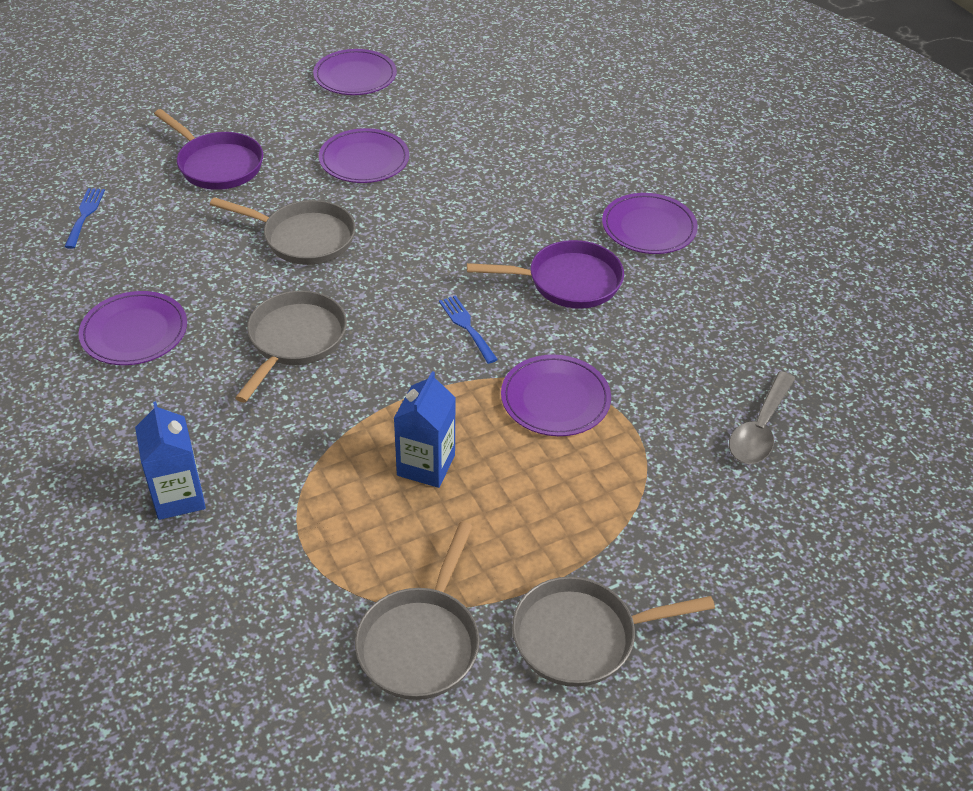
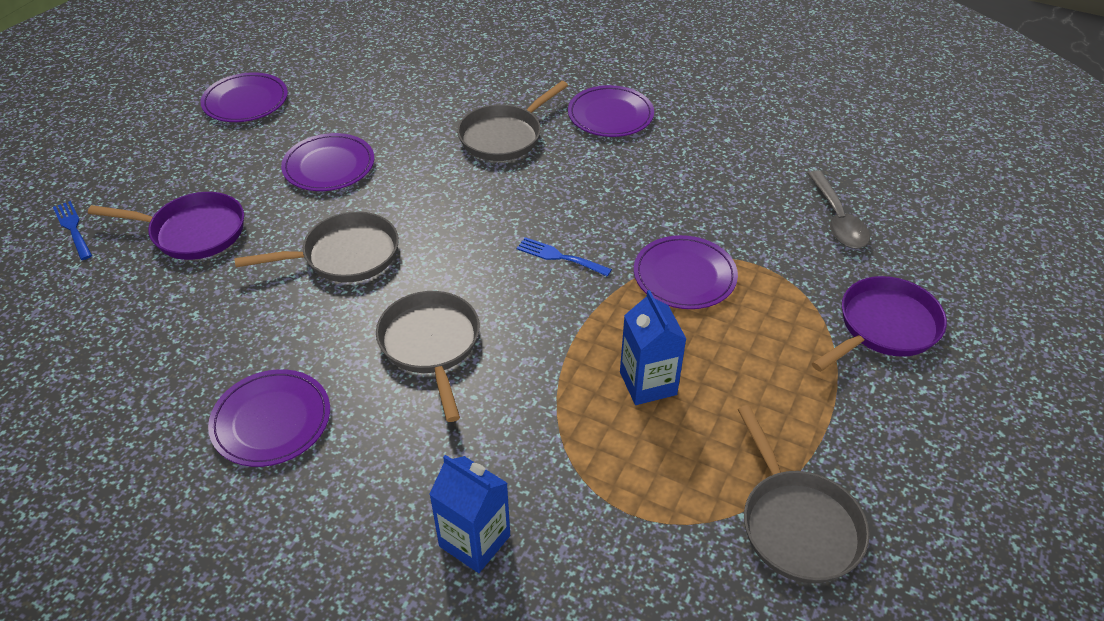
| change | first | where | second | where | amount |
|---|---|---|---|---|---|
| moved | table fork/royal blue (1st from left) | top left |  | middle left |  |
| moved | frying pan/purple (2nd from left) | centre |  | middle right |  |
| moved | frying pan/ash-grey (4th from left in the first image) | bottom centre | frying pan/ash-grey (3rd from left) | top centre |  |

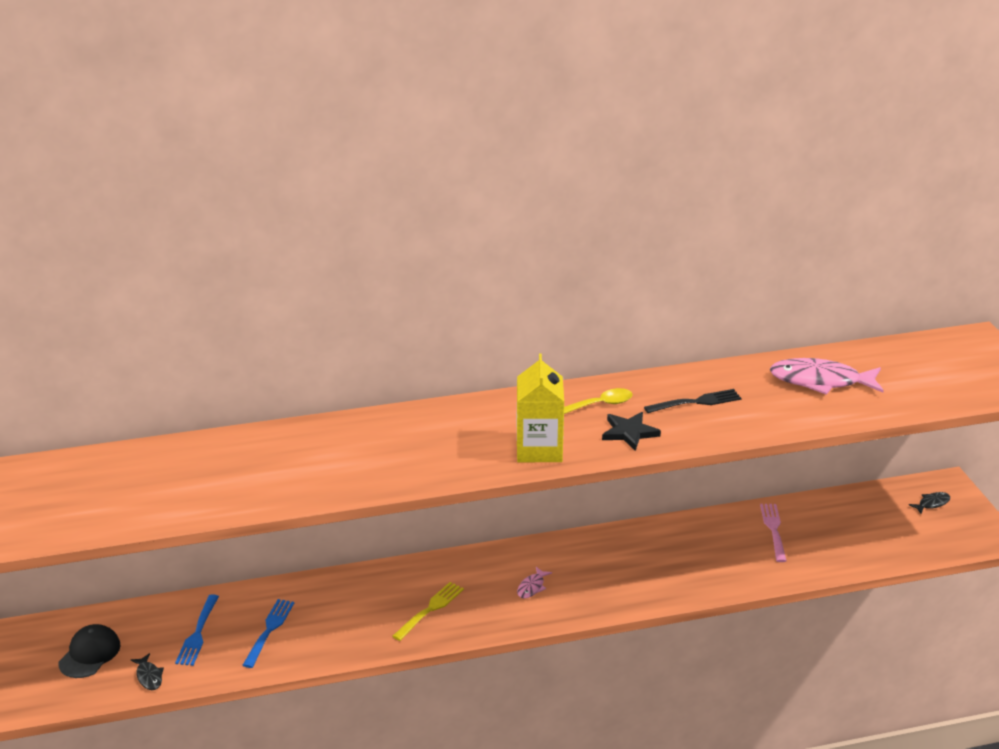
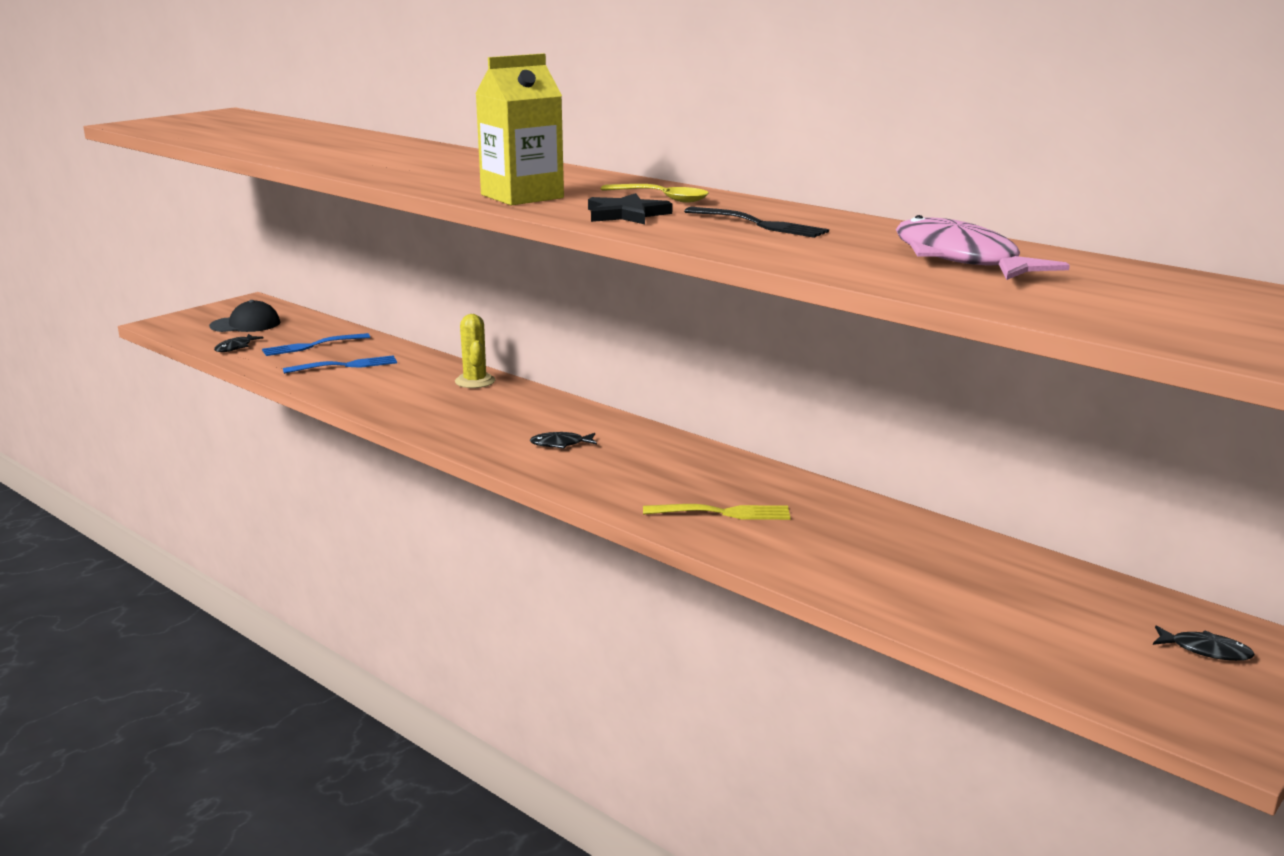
| change | first | where | second | where | amount |
|---|---|---|---|---|---|
| removed | table fork/pink | bottom right |  |  |  |
| added |  |  | prickly plant/golden | centre |  |
| moved | table fork/golden | bottom centre |  | centre |  |
| recoloured | fish/pink (1st from left) | bottom centre | fish/black (2nd from left) | centre |  |

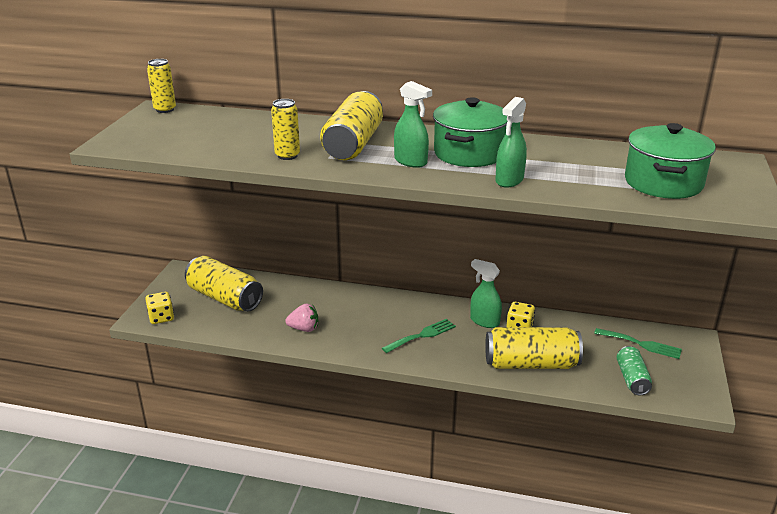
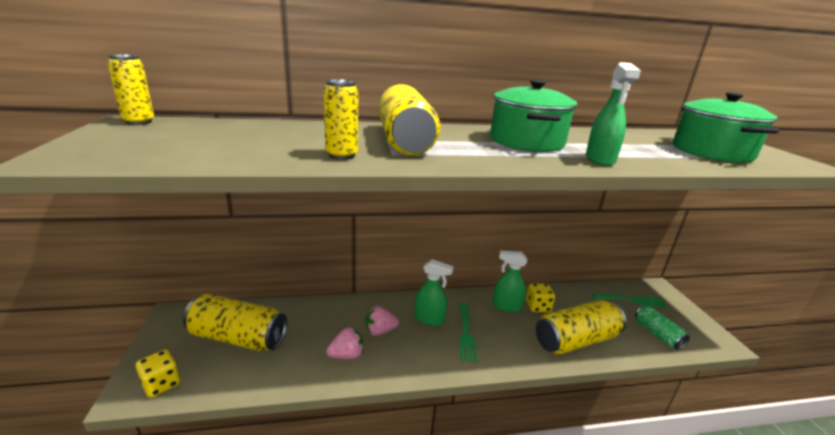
| change | first | where | second | where | amount |
|---|---|---|---|---|---|
| added |  |  | strawberry/pink (2nd from left) | bottom centre |  |
| moved | sprayer/emerald (1st from left) | top centre |  | bottom centre |  |
| turned | table fork/emerald (1st from left) | centre |  | bottom centre | 150 degrees clockwise |

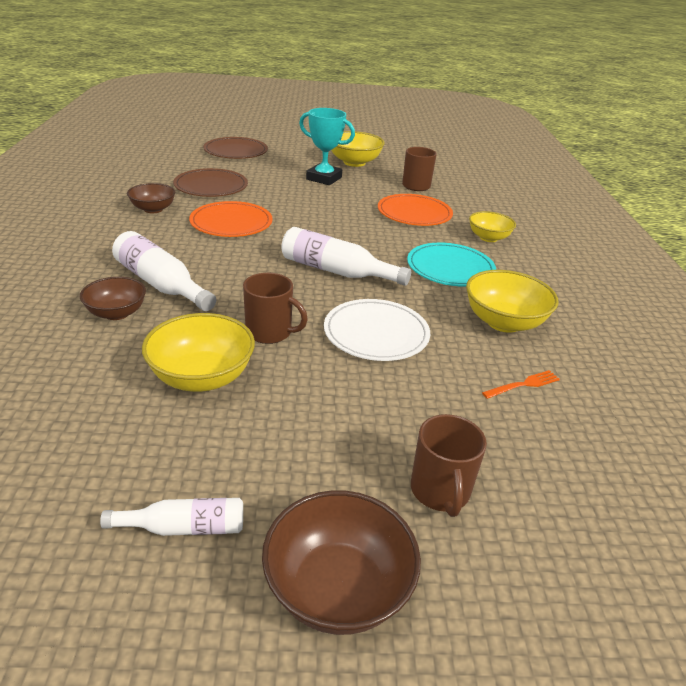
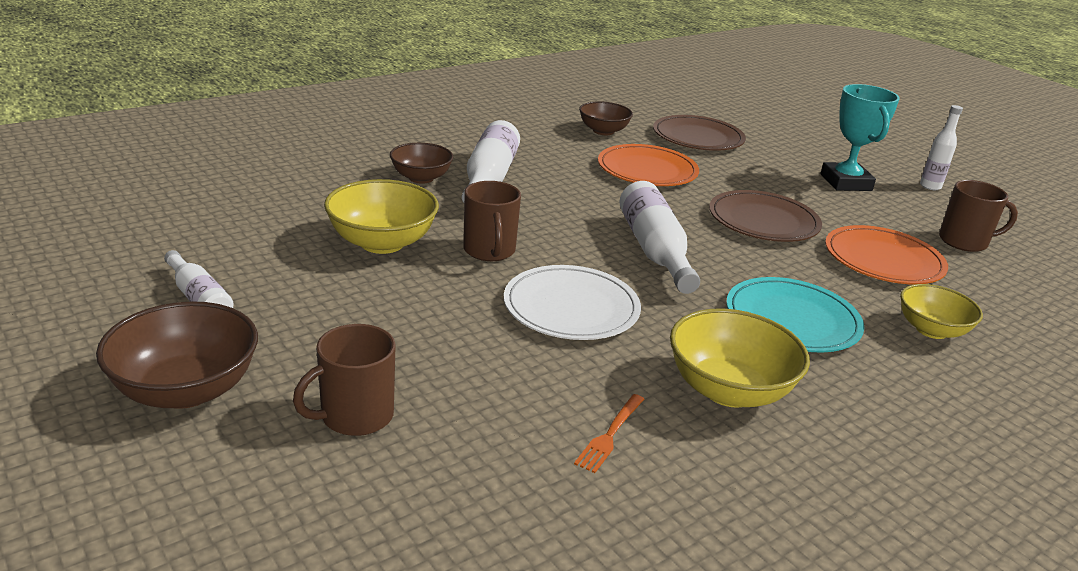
| change | first | where | second | where | amount |
|---|---|---|---|---|---|
| moved | flat dish/brown (2nd from left) | top centre |  | middle right |  |
| replaced | bowl/golden (2nd from left) | top centre | bottle/snow-white (4th from left) | top right |  |
| turned | table fork/bright orange | middle right |  | bottom centre | 90 degrees clockwise |

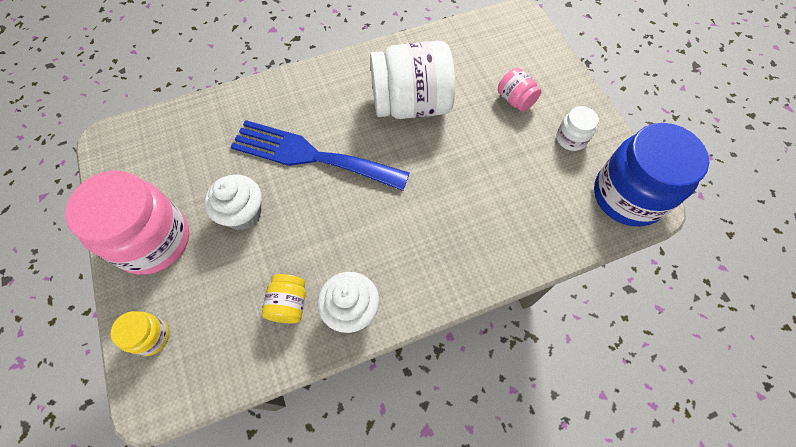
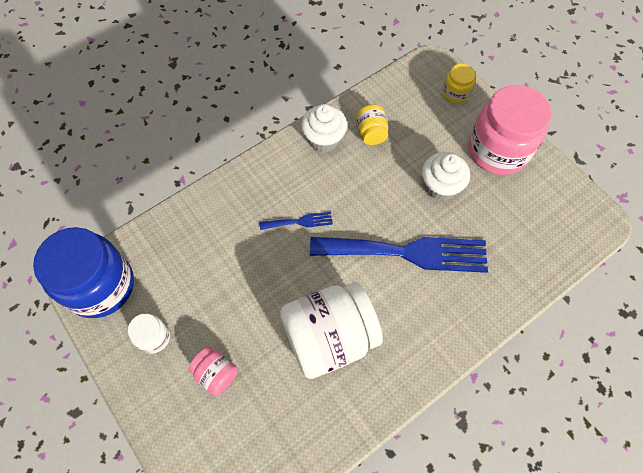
| change | first | where | second | where | amount |
|---|---|---|---|---|---|
| added |  |  | table fork/royal blue (1st from left) | centre |  |

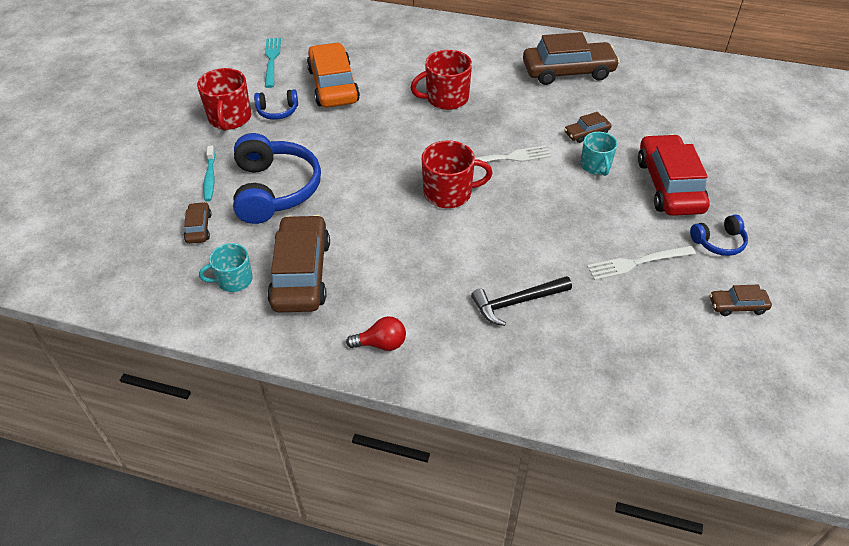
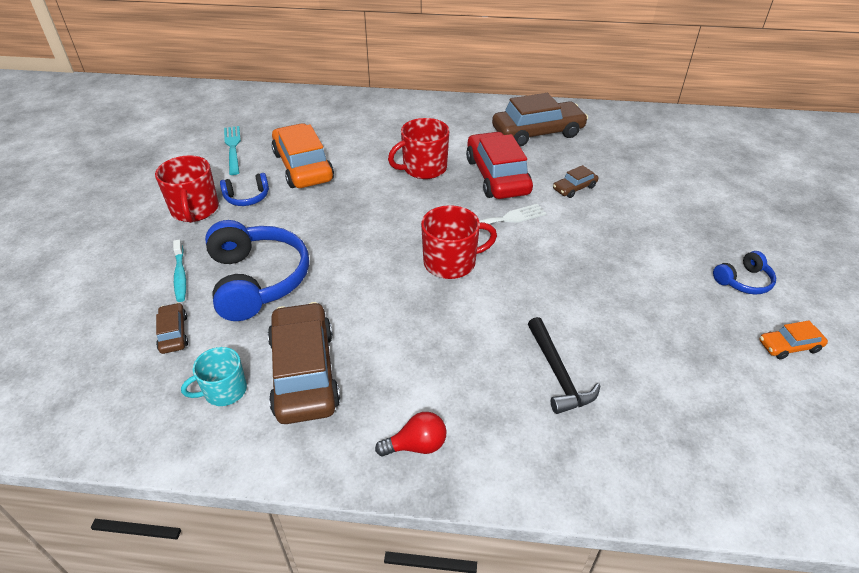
| change | first | where | second | where | amount |
|---|---|---|---|---|---|
| removed | tea mug/teal (2nd from left) | top right |  |  |  |
| removed | table fork/snow-white (2nd from left) | middle right |  |  |  |
| moved | car/scarlet | top right |  | top centre |  |
| recoloured | car/brown (5th from left) | middle right | car/bright orange (2nd from left) | middle right |  |
| turned | hammer/black | centre |  | centre | 75 degrees counterclockwise |

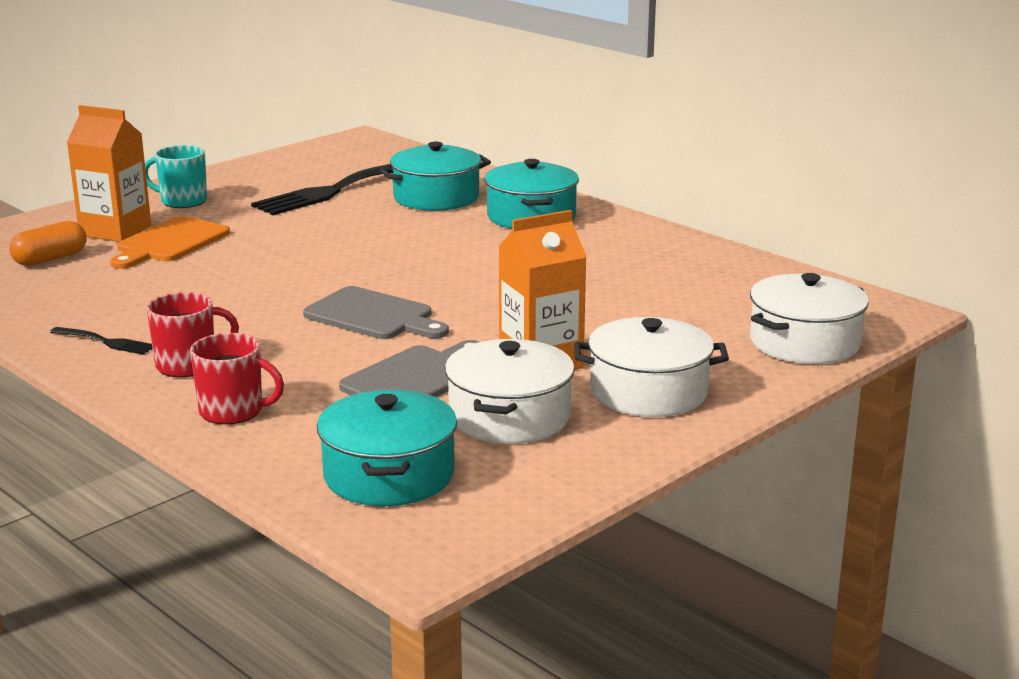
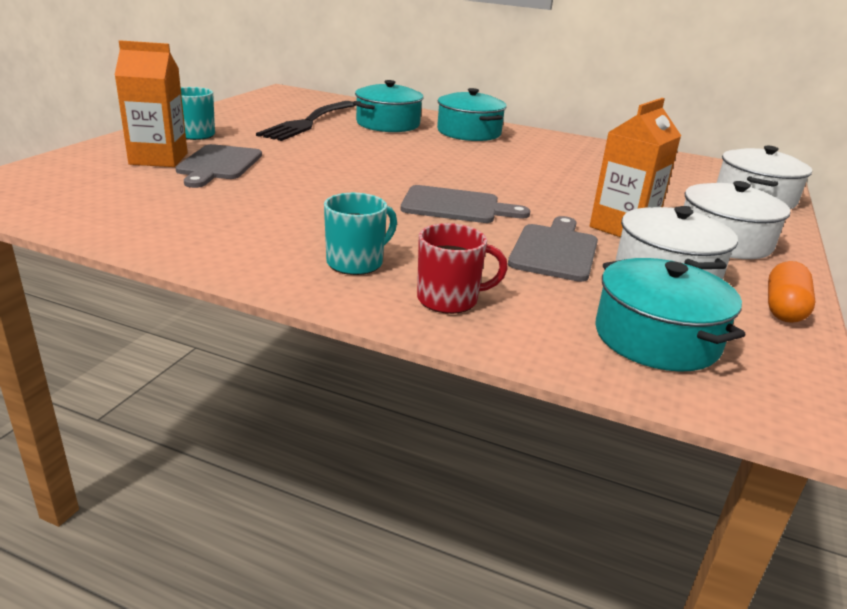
| change | first | where | second | where | amount |
|---|---|---|---|---|---|
| removed | table fork/black (1st from left) | middle left |  |  |  |
| moved | pill/bright orange | middle left |  | middle right |  |
| recoloured | chopping board/bright orange | middle left | chopping board/ash-grey (1st from left) | top left |  |
| recoloured | tea mug/scarlet (1st from left) | middle left | tea mug/teal (2nd from left) | centre |  |

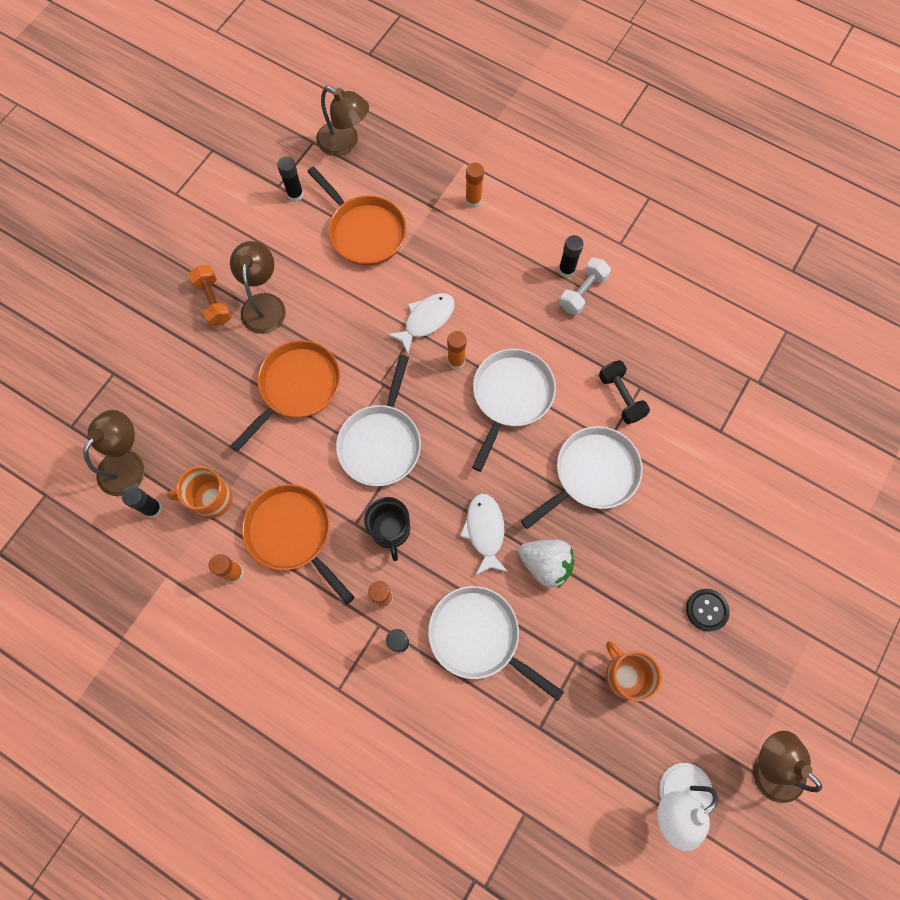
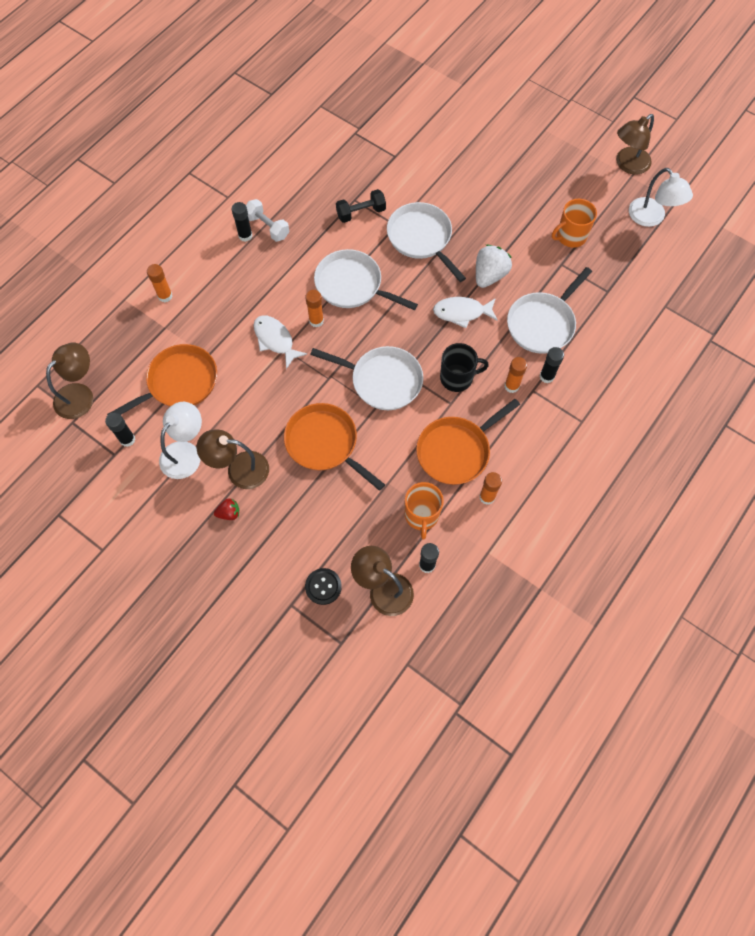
| change | first | where | second | where | amount |
|---|---|---|---|---|---|
| added |  |  | desk lamp/snow-white (1st from left) | middle left |  |
| moved | sewing button/black | bottom right |  | centre |  |
| replaced | hand weight/bright orange | top left | strawberry/scarlet | middle left |  |

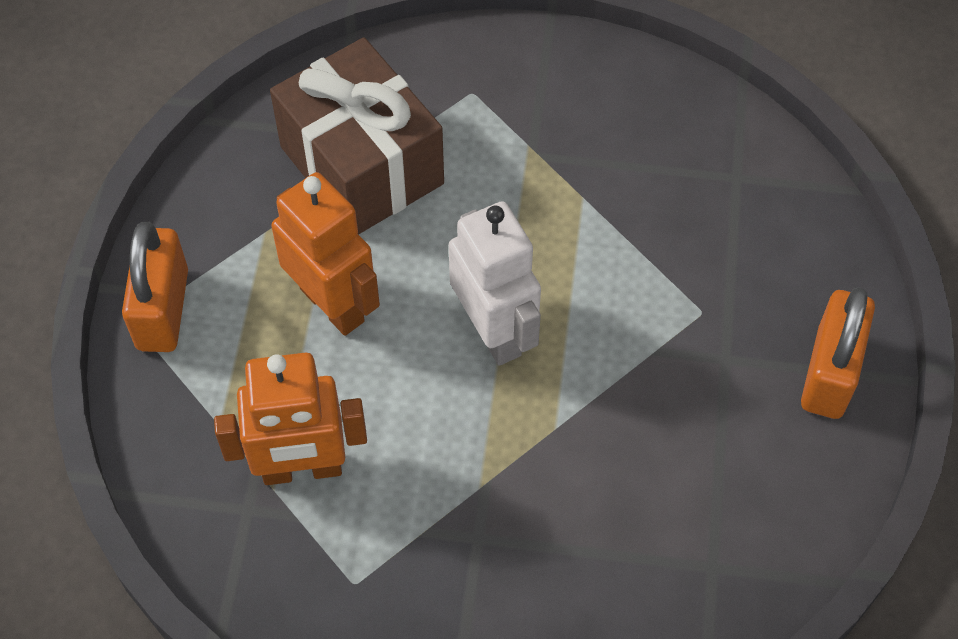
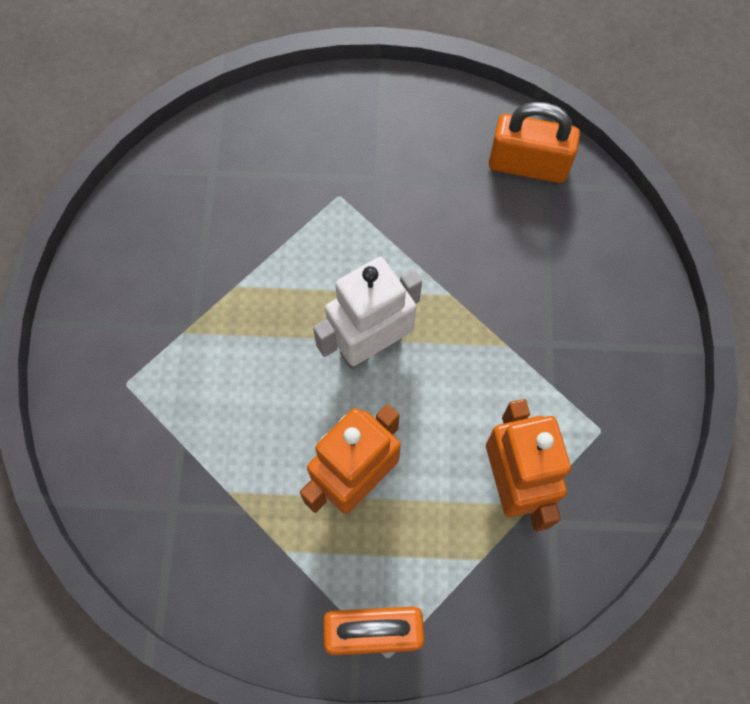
| change | first | where | second | where | amount |
|---|---|---|---|---|---|
| removed | wrapped gift/brown | top centre |  |  |  |
| moved | lock/bright orange (2nd from left) | middle right |  | top right |  |

